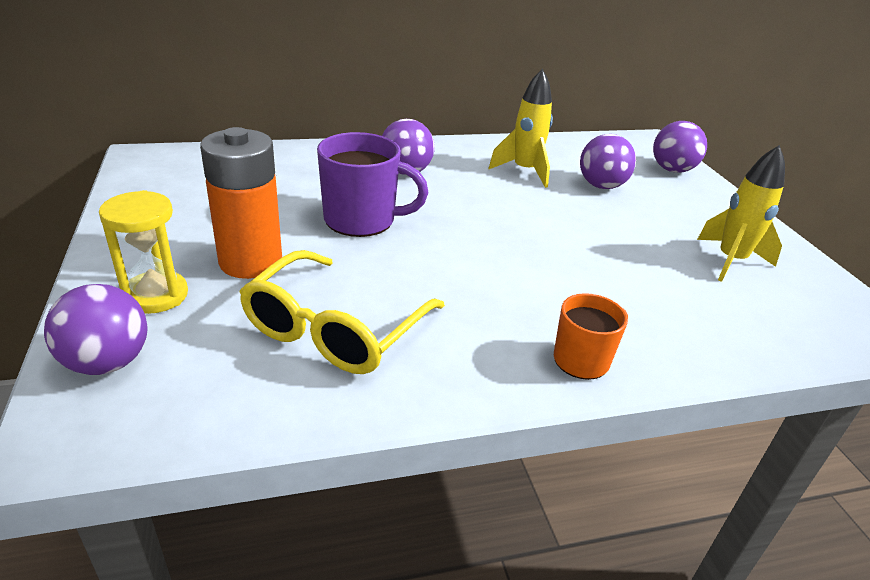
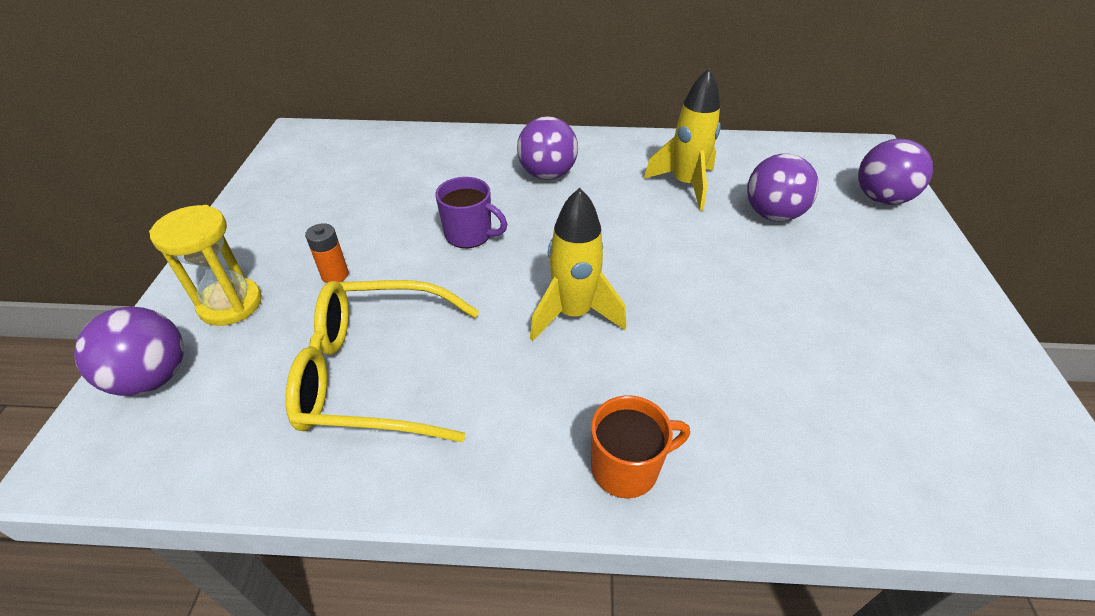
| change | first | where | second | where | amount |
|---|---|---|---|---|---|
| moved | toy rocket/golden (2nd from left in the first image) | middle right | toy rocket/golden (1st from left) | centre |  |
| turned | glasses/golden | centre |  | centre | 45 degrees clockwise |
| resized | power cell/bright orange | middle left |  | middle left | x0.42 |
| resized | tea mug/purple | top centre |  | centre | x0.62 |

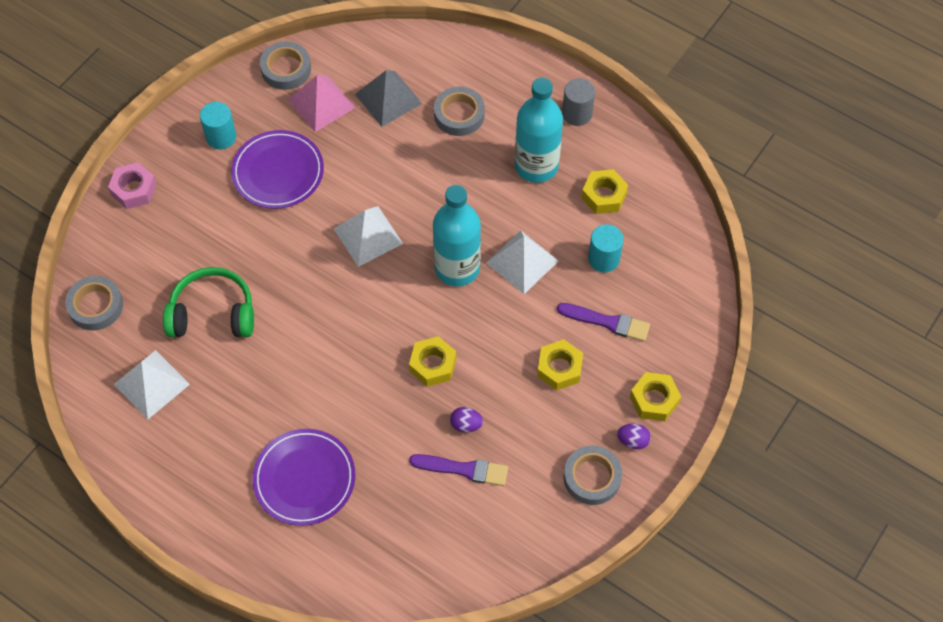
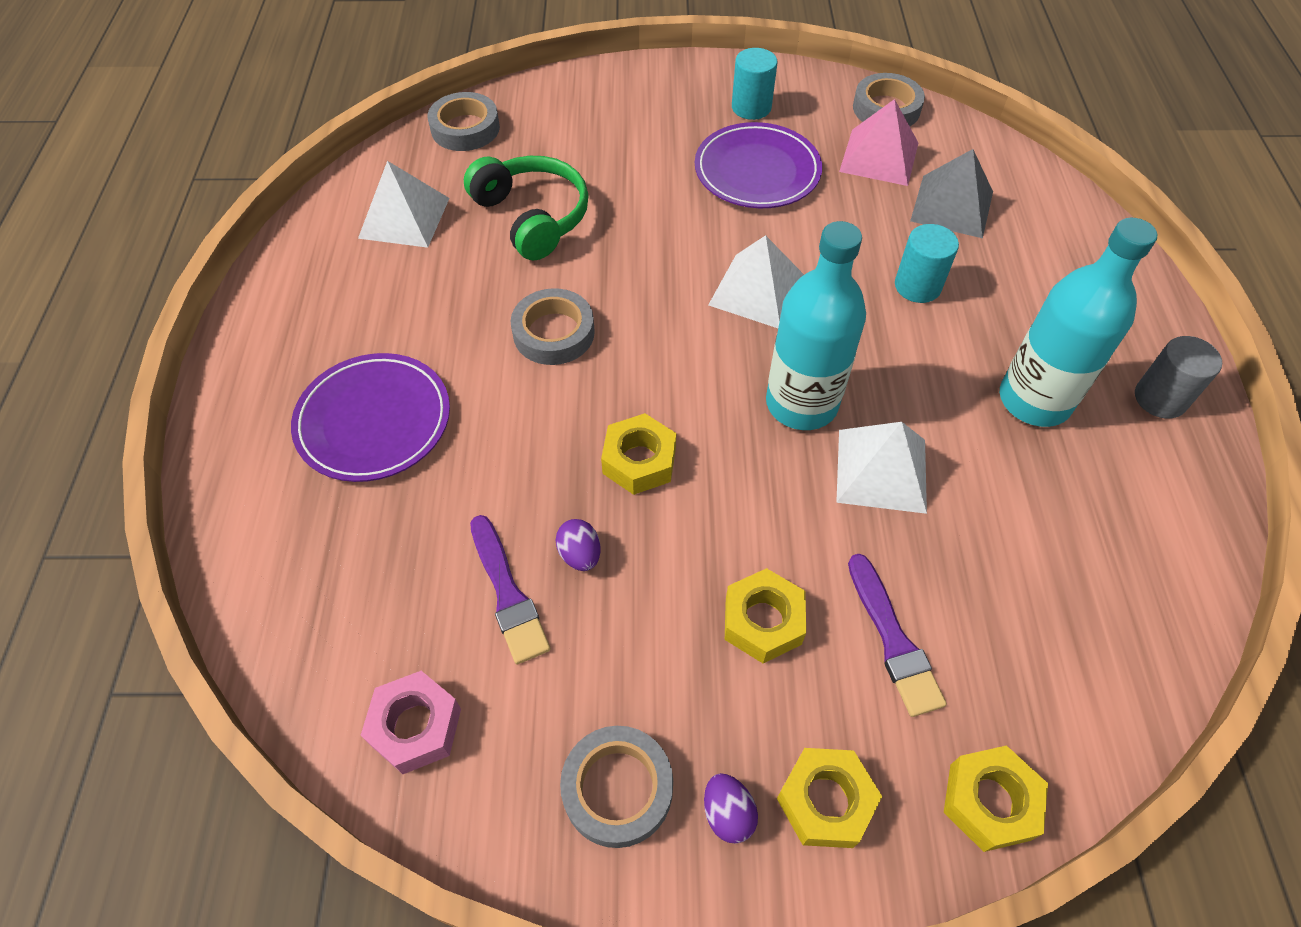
| change | first | where | second | where | amount |
|---|---|---|---|---|---|
| moved | hex nut/pink | top left |  | bottom left |  |
| moved | roll of tape/ash-grey (3rd from left in the first image) | top centre | roll of tape/ash-grey (2nd from left) | centre |  |
| moved | hex nut/golden (3rd from left in the first image) | top centre | hex nut/golden (4th from left) | bottom right |  |
| moved | cylinder shape/teal (2nd from left) | centre |  | top right |  |

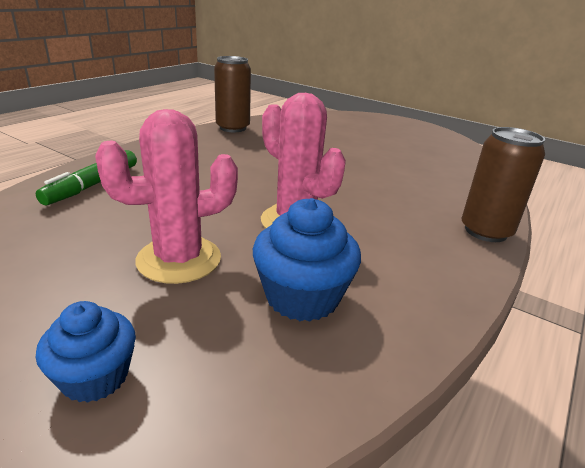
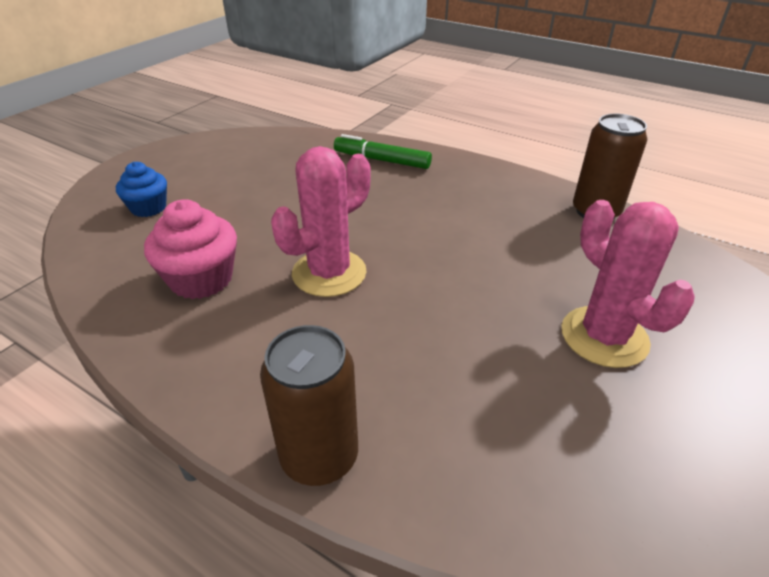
| change | first | where | second | where | amount |
|---|---|---|---|---|---|
| moved | prickly plant/pink (1st from left in the first image) | middle left | prickly plant/pink (2nd from left) | middle right |  |
| recoloured | cupcake/royal blue (2nd from left) | centre | cupcake/pink | middle left |  |

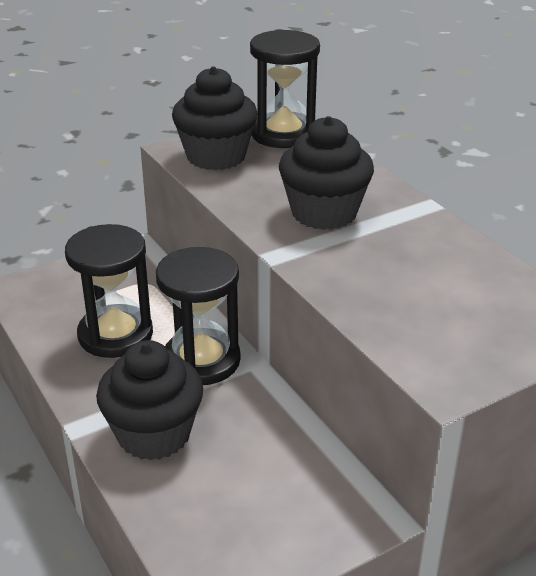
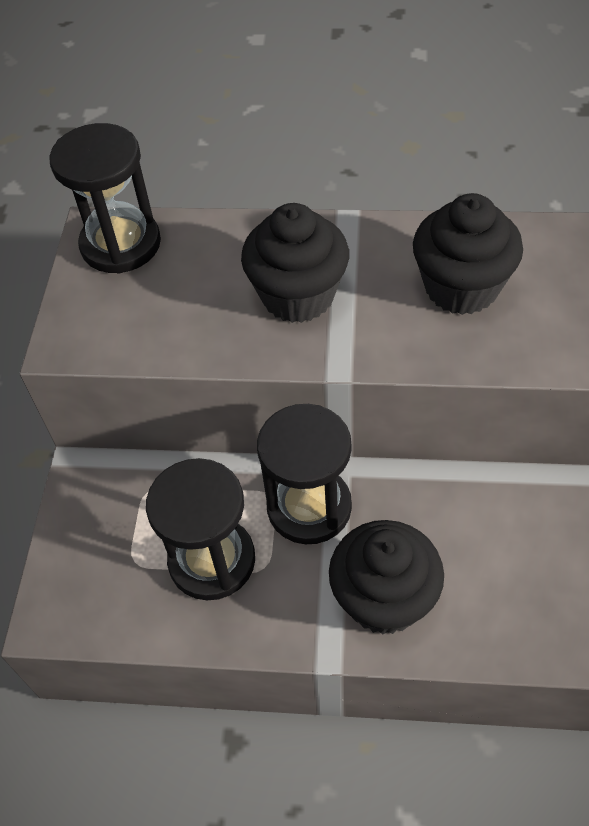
| change | first | where | second | where | amount |
|---|---|---|---|---|---|
| moved | cupcake/black (2nd from left in the first image) | top centre | cupcake/black (3rd from left) | top right |  |

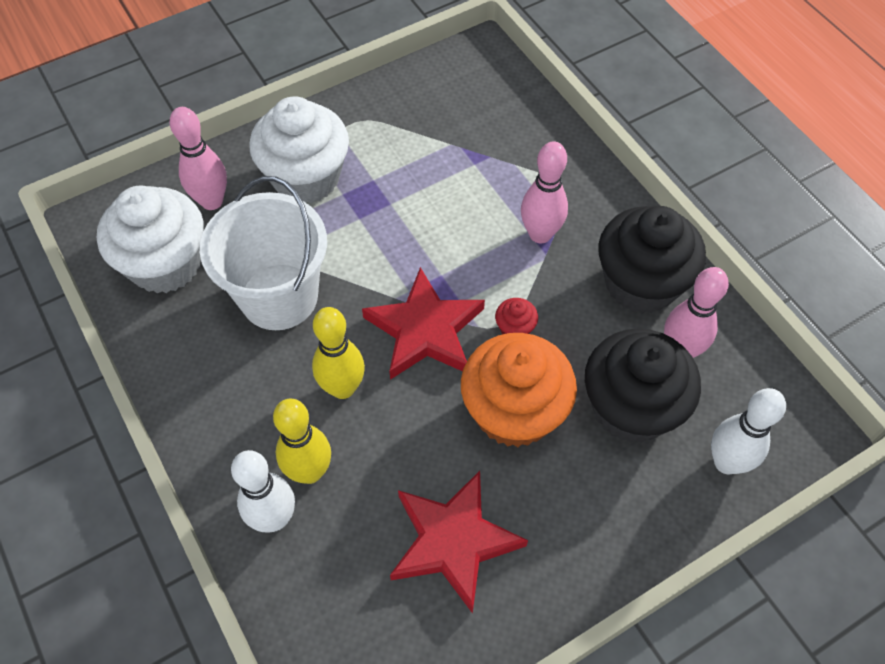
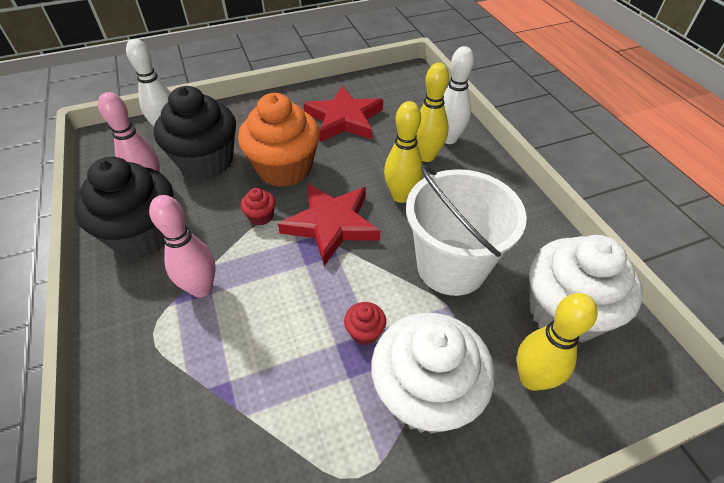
| change | first | where | second | where | amount |
|---|---|---|---|---|---|
| added |  |  | cupcake/scarlet (2nd from left) | bottom centre |  |
| recoloured | tenpin/pink (1st from left) | top left | tenpin/golden (3rd from left) | bottom right |  |

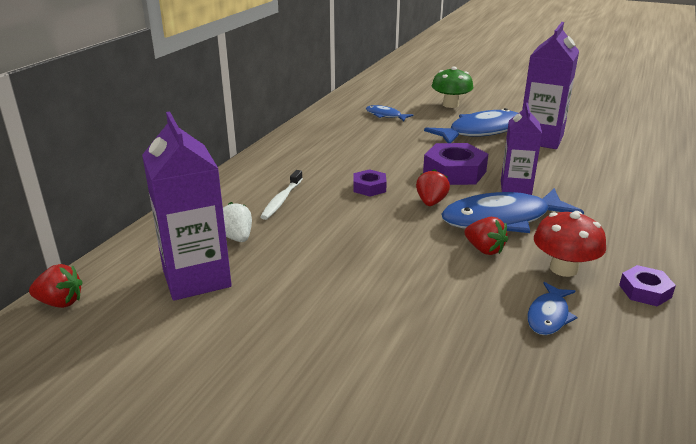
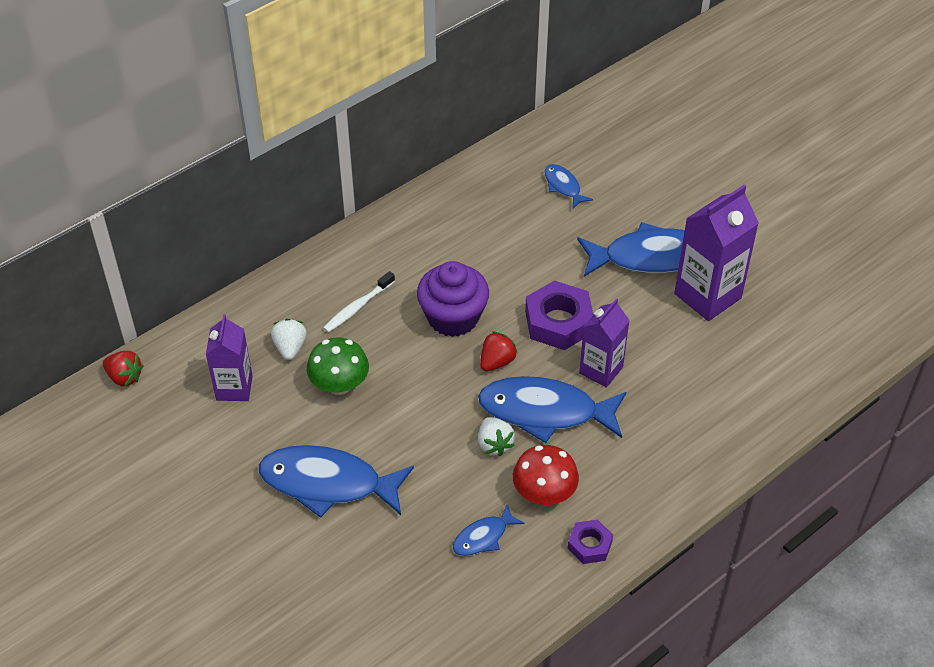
| change | first | where | second | where | amount |
|---|---|---|---|---|---|
| added |  |  | fish/royal blue (1st from left) | bottom centre |  |
| moved | toadstool/emerald | top centre |  | centre |  |
| replaced | hex nut/purple (1st from left) | centre | cupcake/purple | centre |  |
| recoloured | strawberry/scarlet (3rd from left) | middle right | strawberry/snow-white (2nd from left) | centre |  |
| resized | milk carton/purple (1st from left) | middle left |  | middle left | x0.64 |

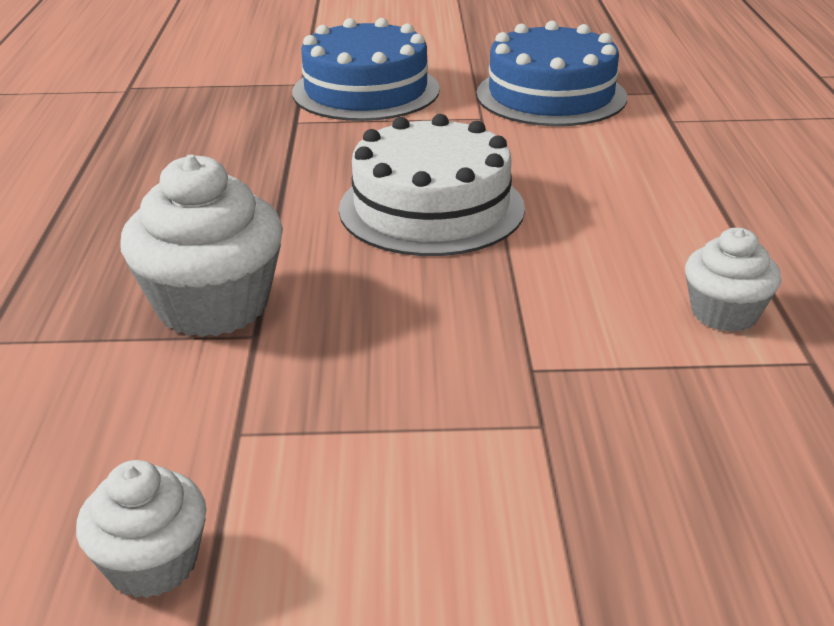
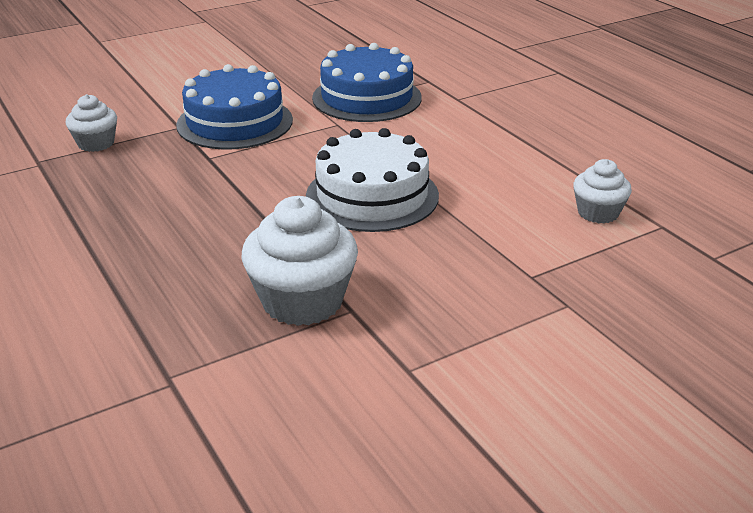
| change | first | where | second | where | amount |
|---|---|---|---|---|---|
| moved | cupcake/snow-white (1st from left) | bottom left |  | top left |  |

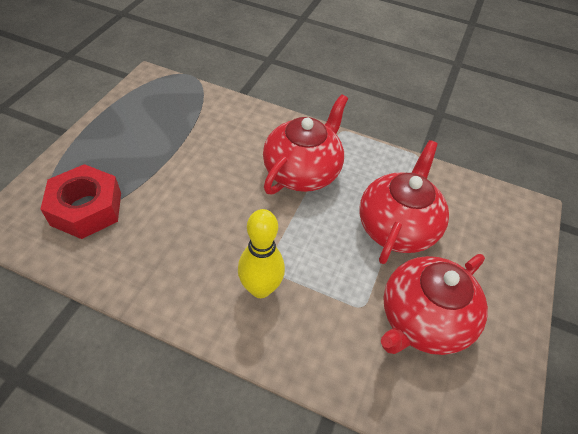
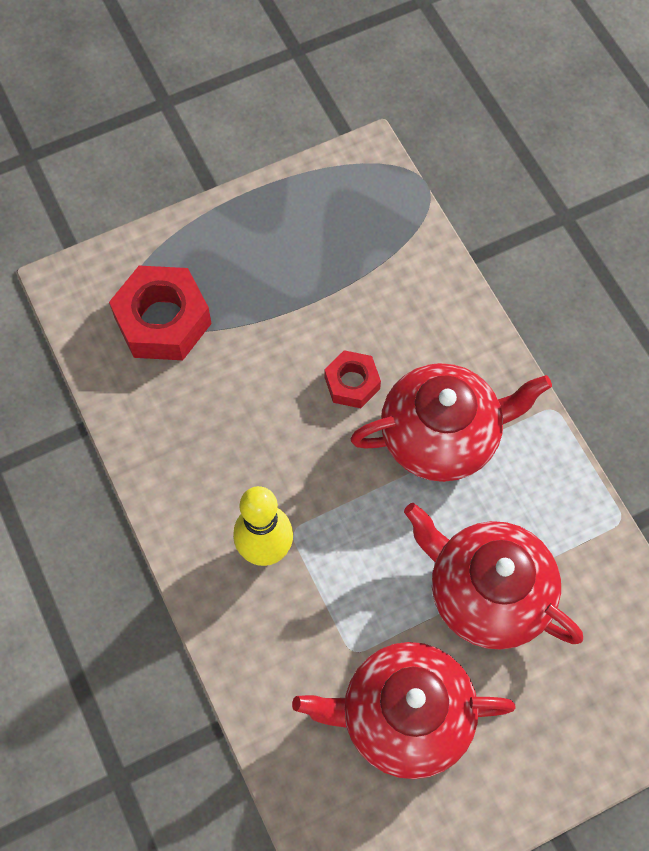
| change | first | where | second | where | amount |
|---|---|---|---|---|---|
| added |  |  | hex nut/scarlet (2nd from left) | centre |  |
| turned | china teapot/scarlet (2nd from left in the first image) | middle right | china teapot/scarlet (3rd from left) | bottom right | 120 degrees counterclockwise |

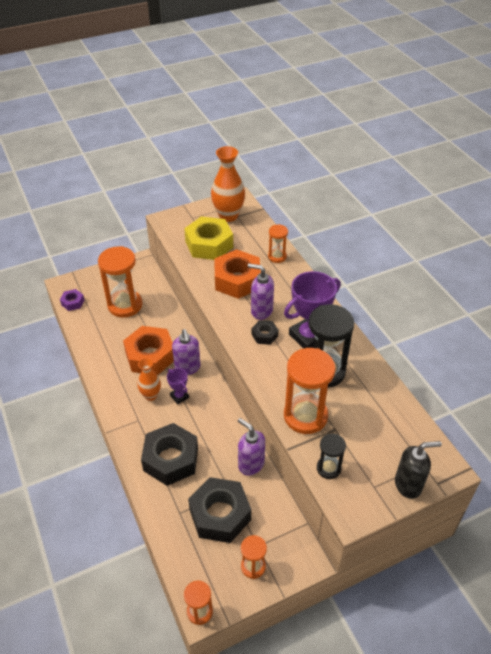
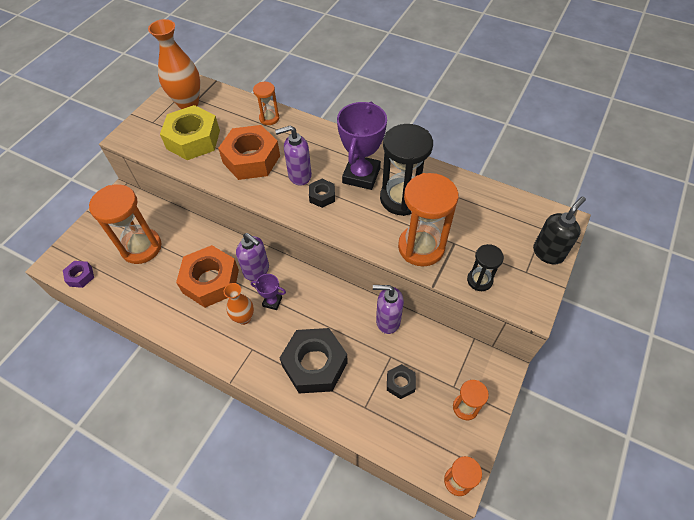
| change | first | where | second | where | amount |
|---|---|---|---|---|---|
| resized | hex nut/black (2nd from left in the first image) | bottom centre | hex nut/black (3rd from left) | bottom centre | x0.48 |

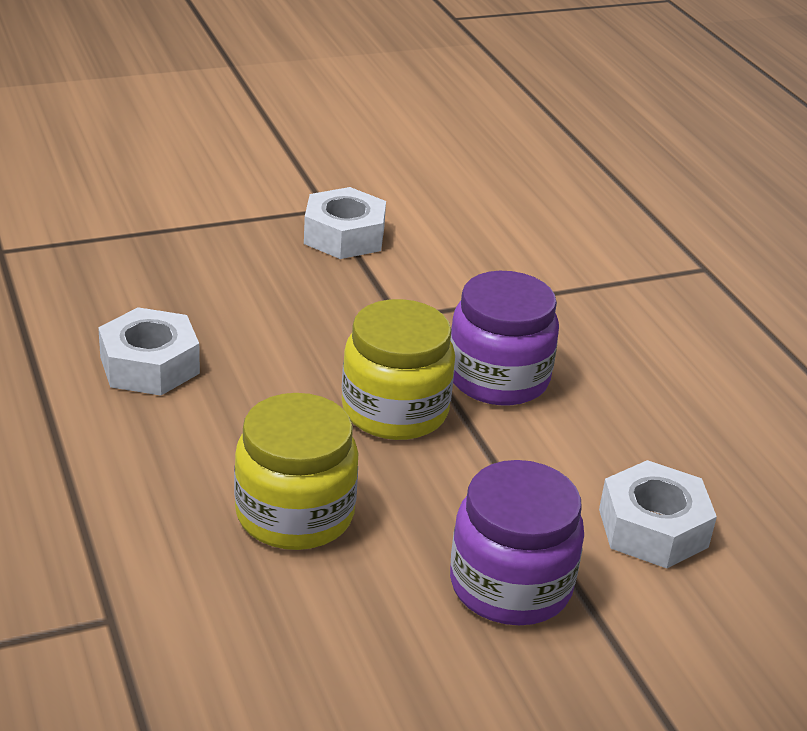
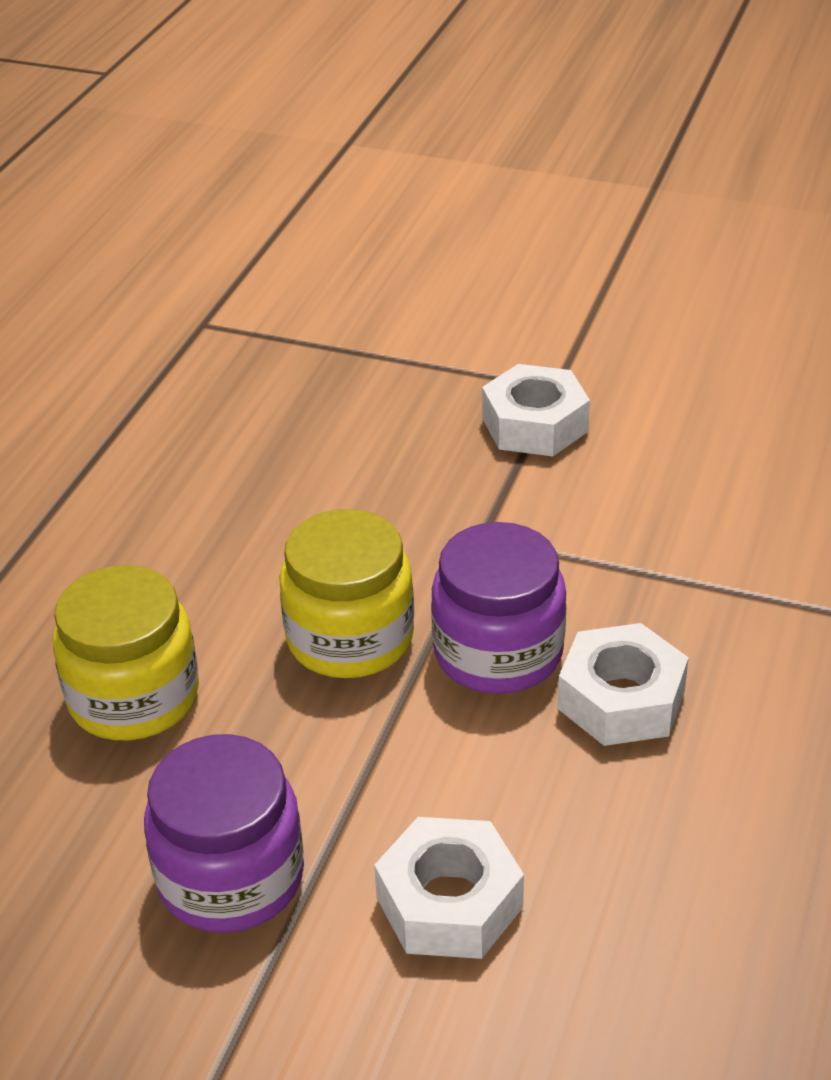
| change | first | where | second | where | amount |
|---|---|---|---|---|---|
| moved | hex nut/snow-white (1st from left in the first image) | middle left | hex nut/snow-white (3rd from left) | middle right |  |

